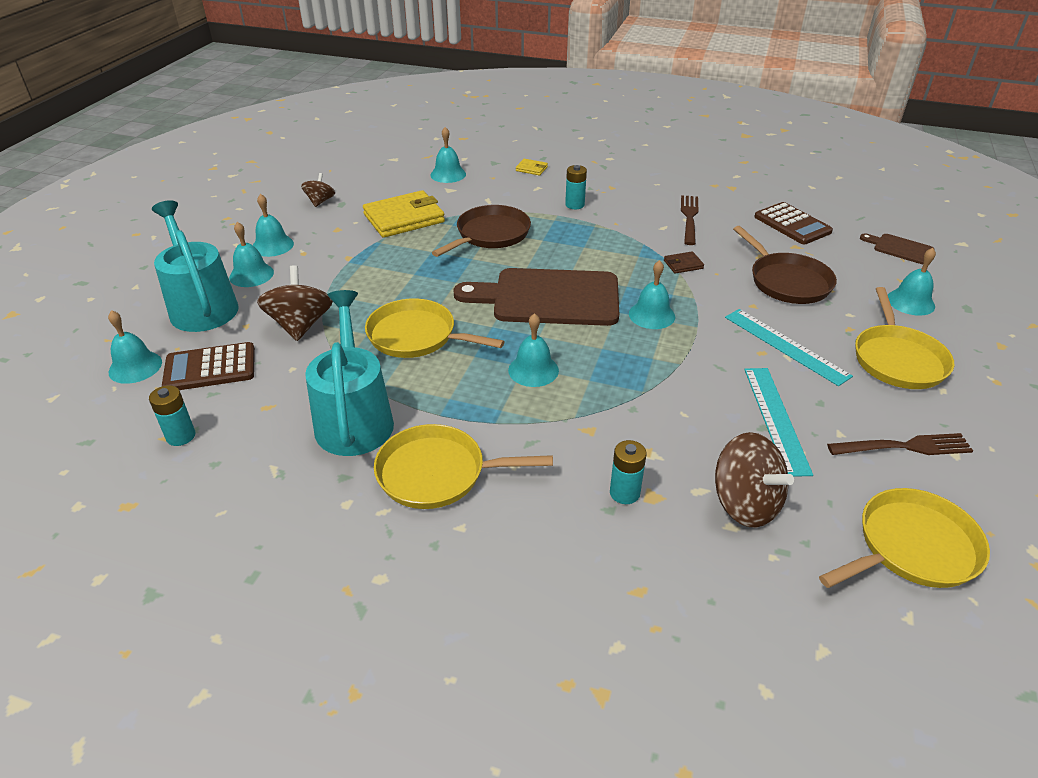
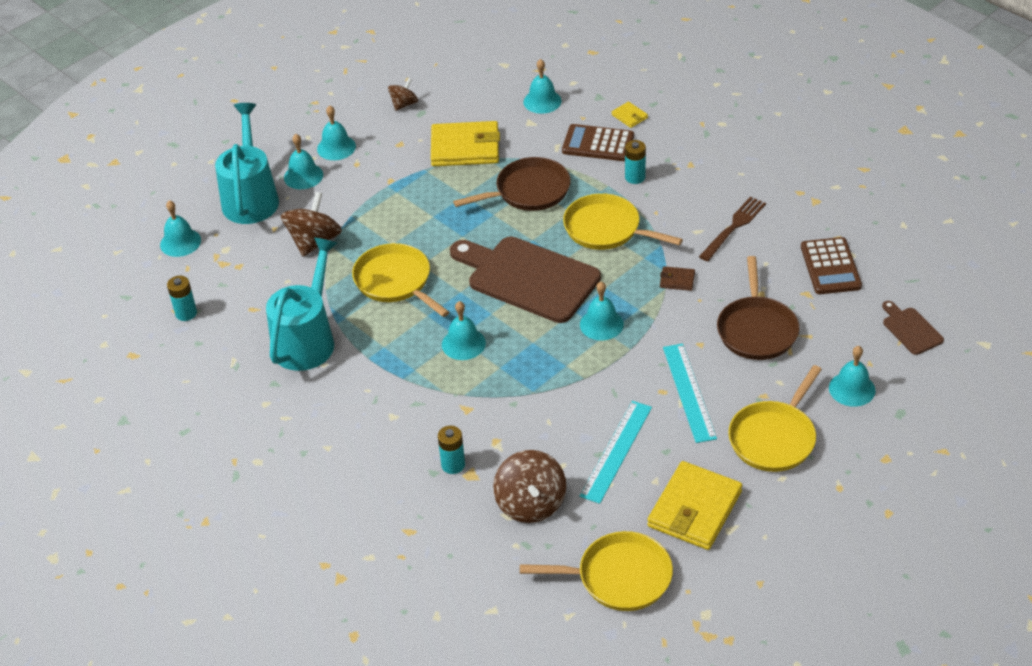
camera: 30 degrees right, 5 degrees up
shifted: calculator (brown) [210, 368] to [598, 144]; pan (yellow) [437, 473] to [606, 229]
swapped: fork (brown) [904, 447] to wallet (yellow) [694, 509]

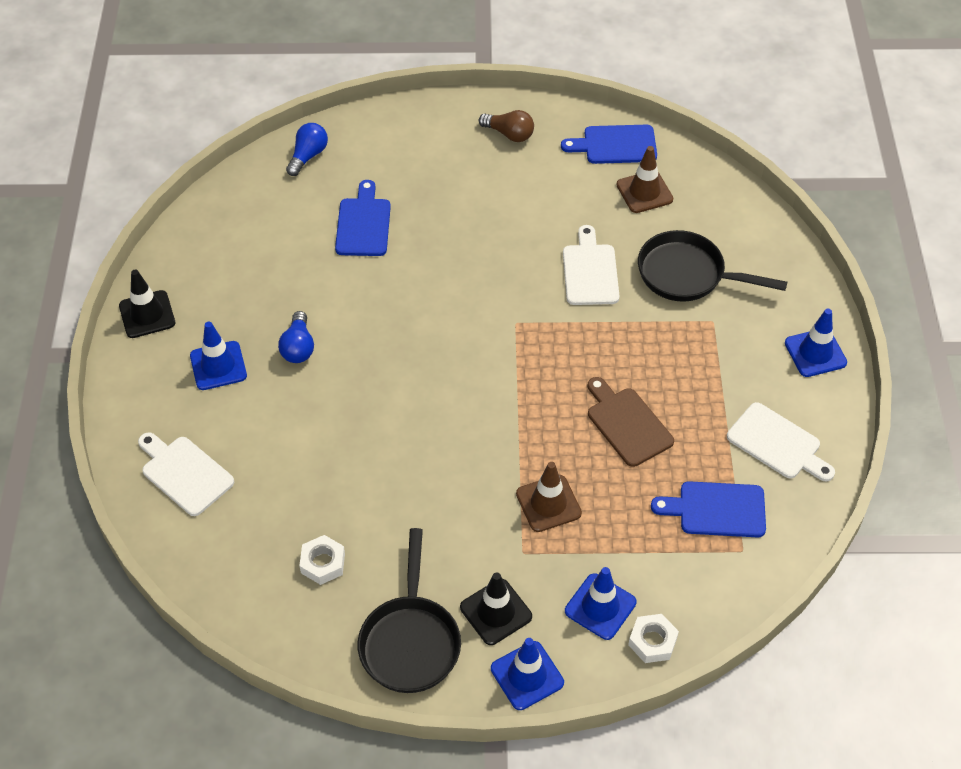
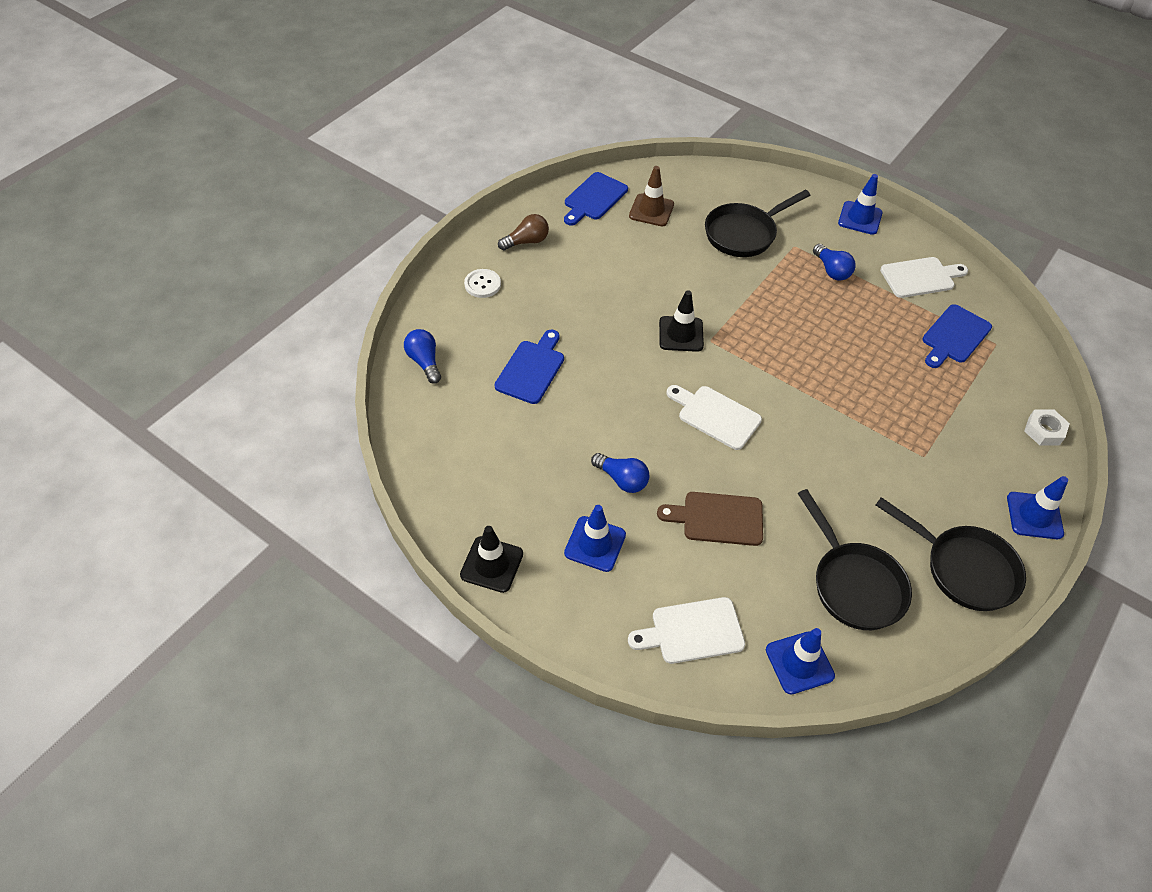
camera: 55 degrees left, 0 degrees up
gone: traffic cone (brown) [548, 503]
new: button (white) [482, 284]; light bulb (blue) [831, 270]
shifted: cutting board (brown) [627, 424] to [717, 518]; traffic cone (black) [496, 612] to [681, 334]; cutting board (white) [590, 271] to [715, 416]; traffic cone (blue) [600, 607] to [799, 663]
swapped: nut (white) [323, 563] to pan (black) [854, 584]
rotated: cutting board (blue) [363, 224] = [531, 369] 75 degrees clockwise

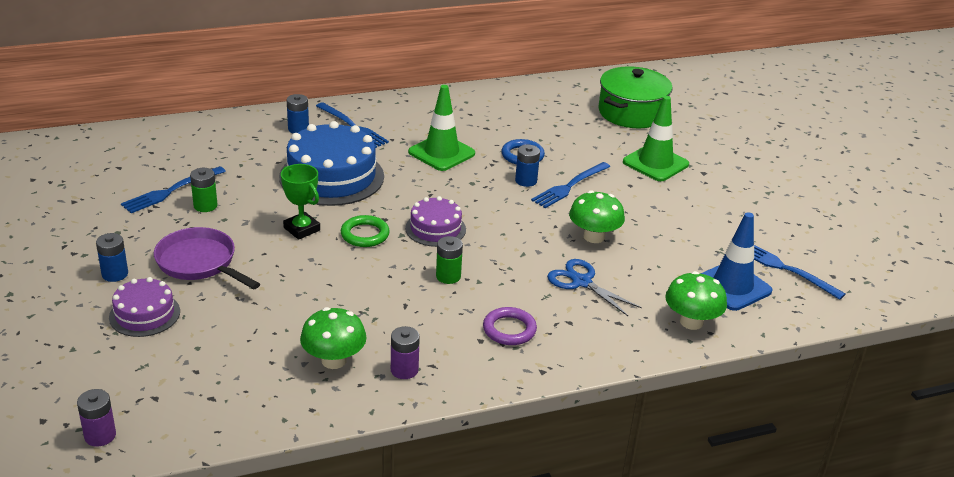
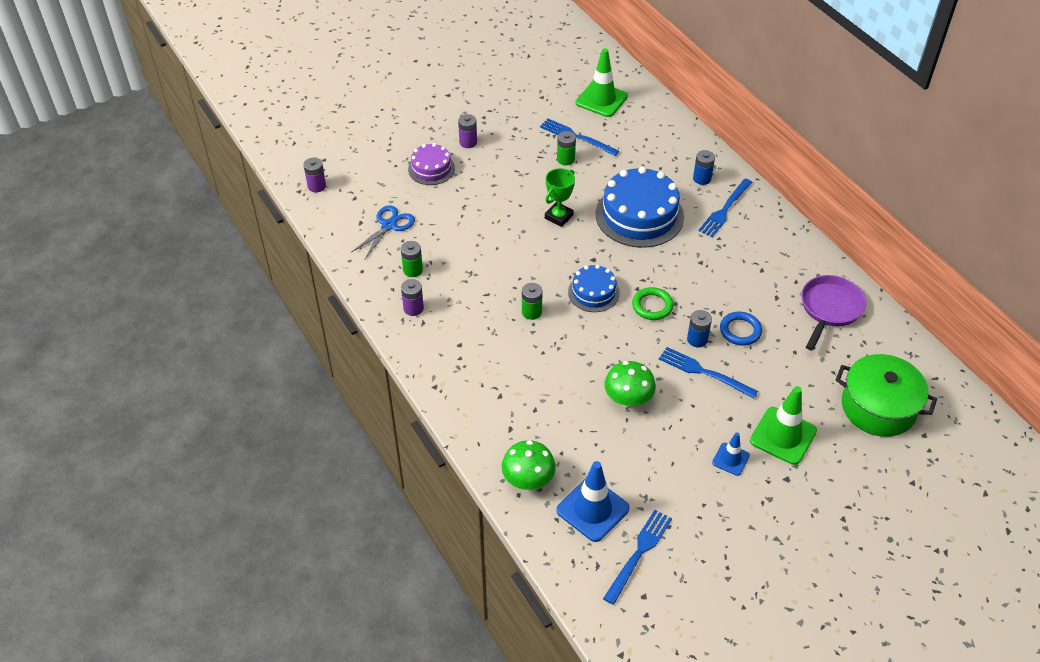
camera: 80 degrees right, 15 degrees up
gone: ring (purple) [509, 330]
new: traffic cone (blue) [730, 459]
shifted: scissors (blue) [581, 282] to [389, 225]; traffic cone (green) [441, 153] to [601, 100]; ring (green) [365, 234] to [652, 306]; pan (purple) [200, 263] to [829, 309]
swapped: mushroom (green) [334, 360] to battery (green) [413, 270]
repainted: battery (blue) [115, 274] to battery (purple) [468, 142]; cake (purple) [435, 228] to cake (blue) [593, 292]

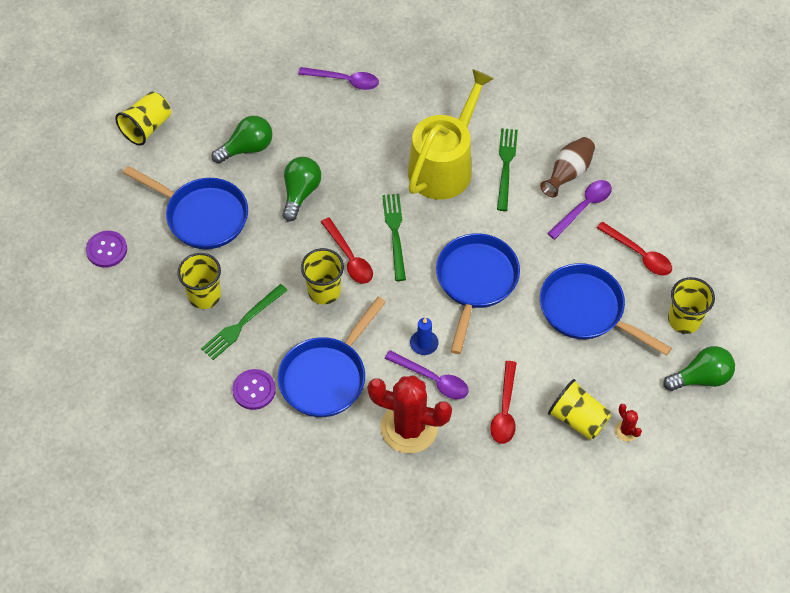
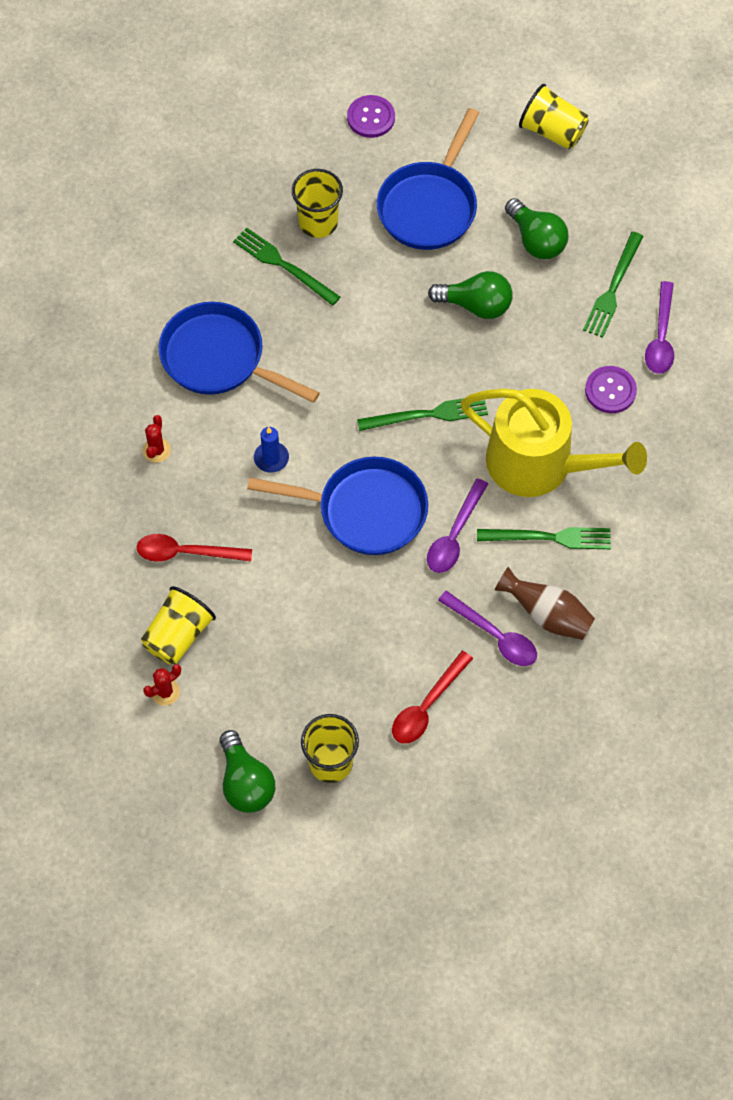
camera: 85 degrees right, 5 degrees up
gone: cup (yellow) [324, 291]; spoon (red) [349, 257]; pan (blue) [586, 310]
new: fork (green) [613, 288]
shifted: spoon (purple) [432, 379] to [454, 535]; button (purple) [254, 390] to [610, 390]
scaled: cactus (red) [409, 428] = [156, 450] x0.41

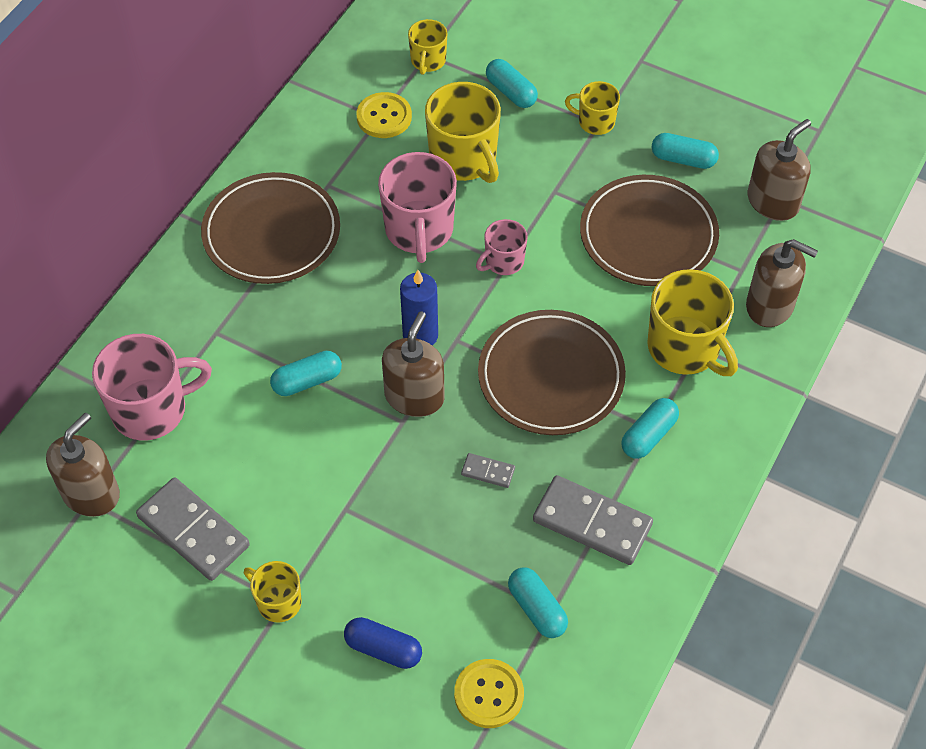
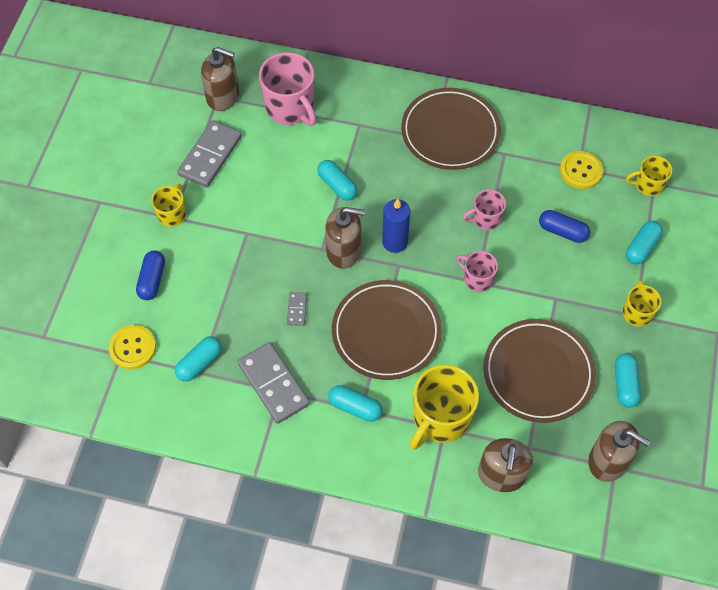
camera: 75 degrees right, 5 degrees up
swapped: mug (yellow) [464, 159] to capsule (blue) [562, 231]
rotated: domino (grey) [592, 522] = [274, 384] 45 degrees counterclockwise
scaled: mug (pink) [419, 230] = [485, 219] x0.55

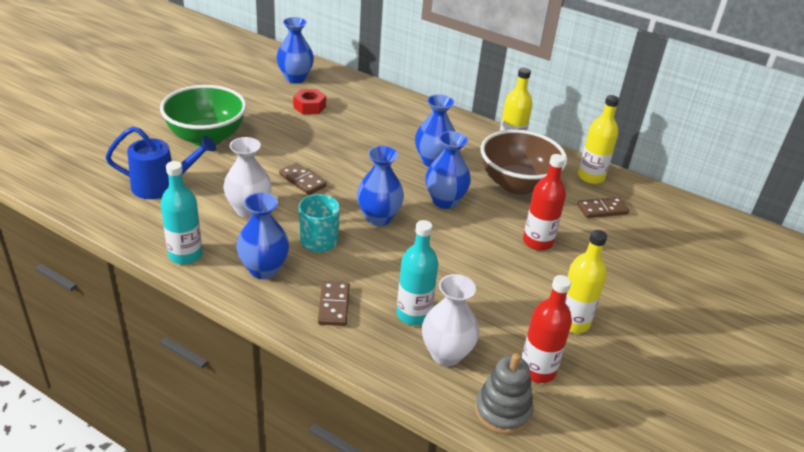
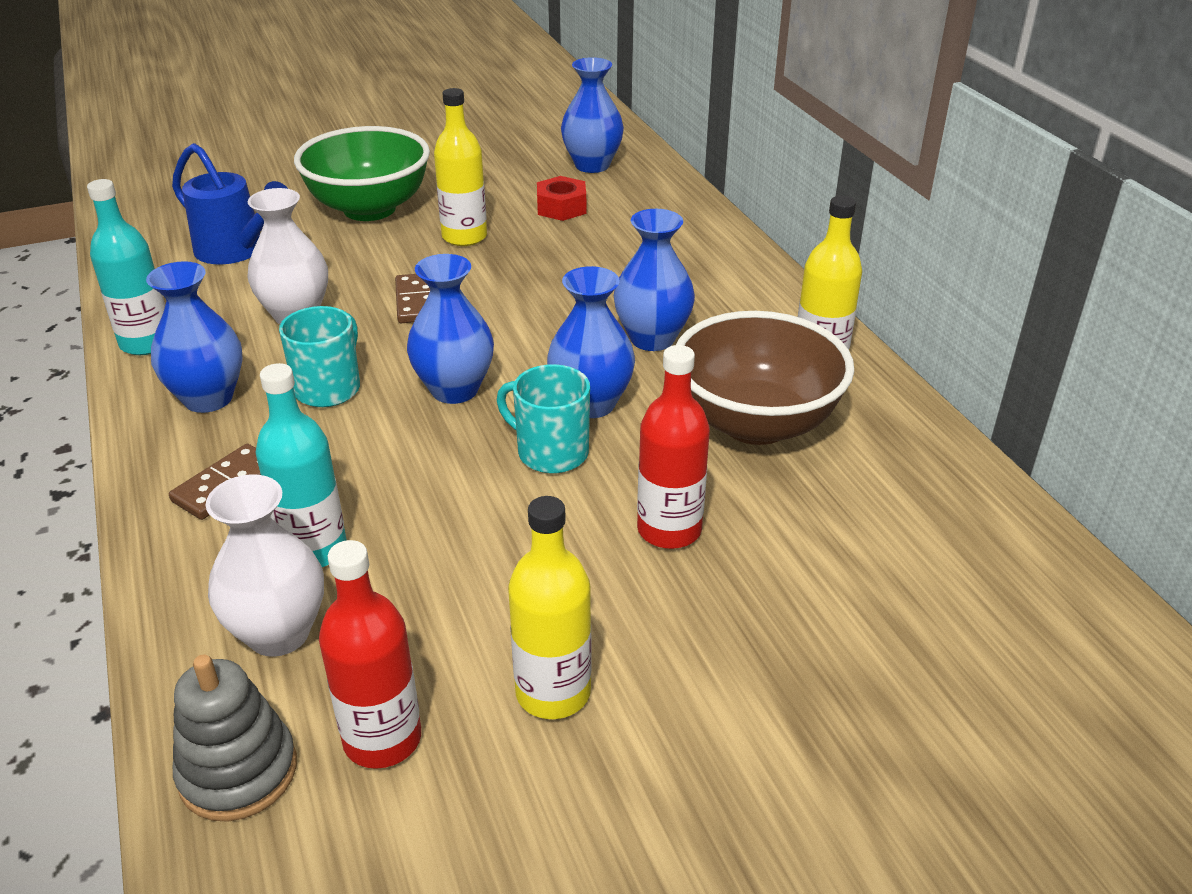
camera: 40 degrees right, 0 degrees up
gone: domino (brown) [602, 210]
new: mug (turquoise) [551, 452]
shifted: bottle (yellow) [591, 177] to [464, 237]

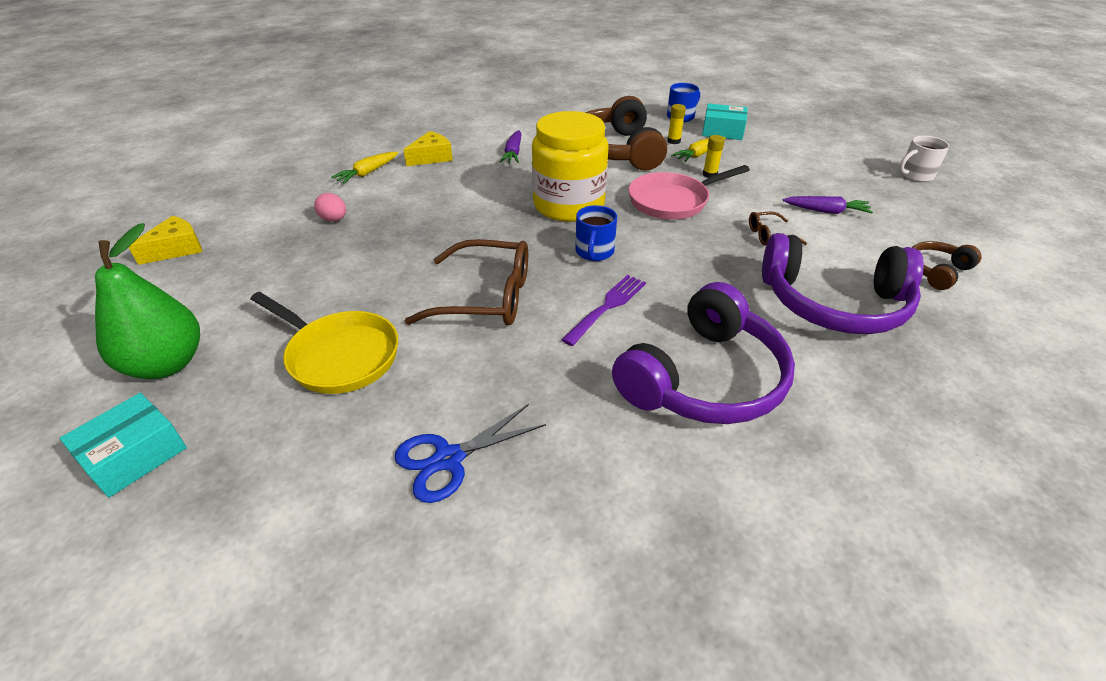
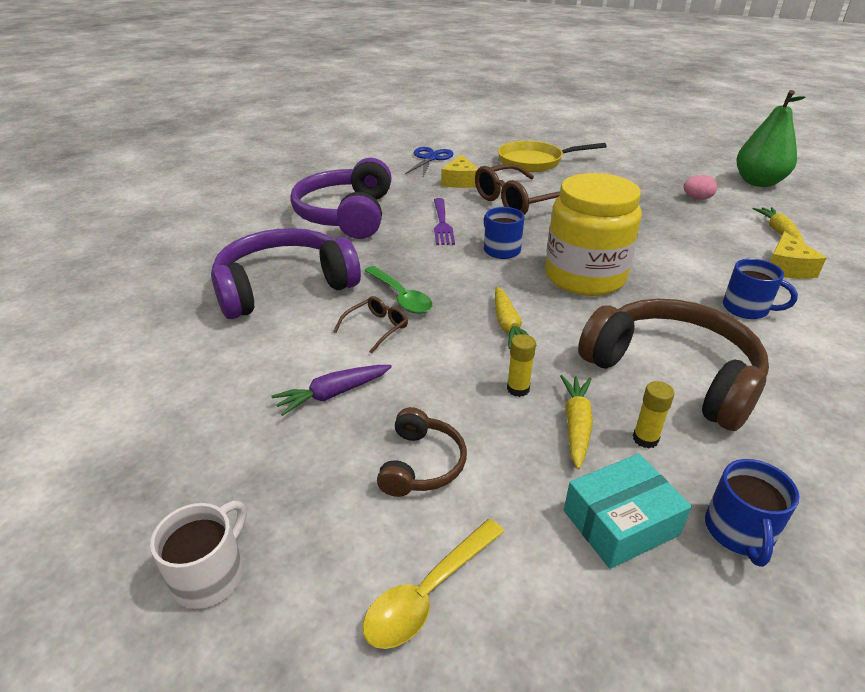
camera: 140 degrees right, 5 degrees down
gone: box (turquoise) [134, 455]
new: spoon (yellow) [428, 592]; spoon (green) [401, 297]
shifted: headphones (brown) [936, 271] to [421, 464]; cheese (yellow) [176, 249] to [460, 181]; pear (green) [167, 364] to [758, 182]
swapped: pan (pink) [672, 201] to carrot (yellow) [508, 325]; carrot (purple) [513, 153] to mug (blue) [747, 309]

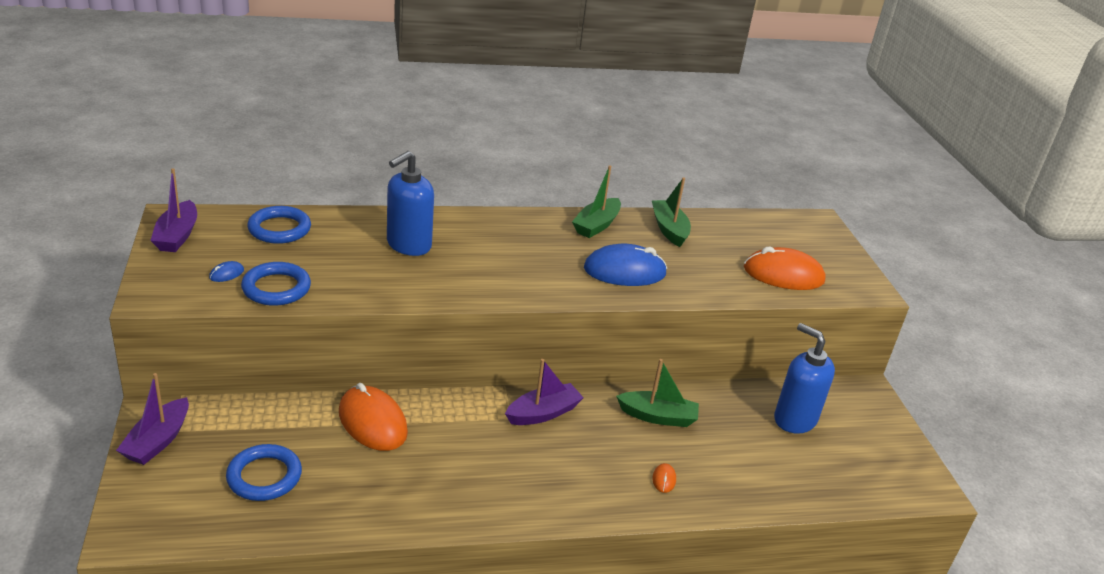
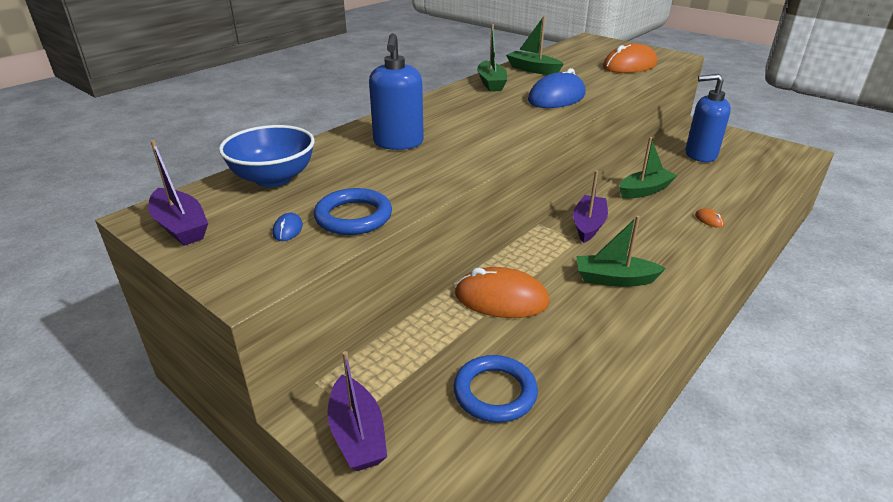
camera: 35 degrees left, 0 degrees up
new: boat (green) [614, 279]
swapped: ring (blue) [279, 229] to bowl (blue) [273, 178]

